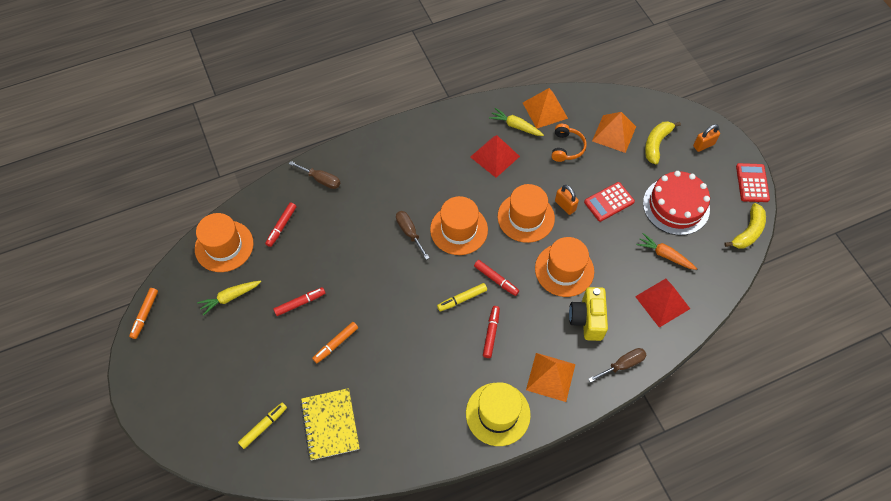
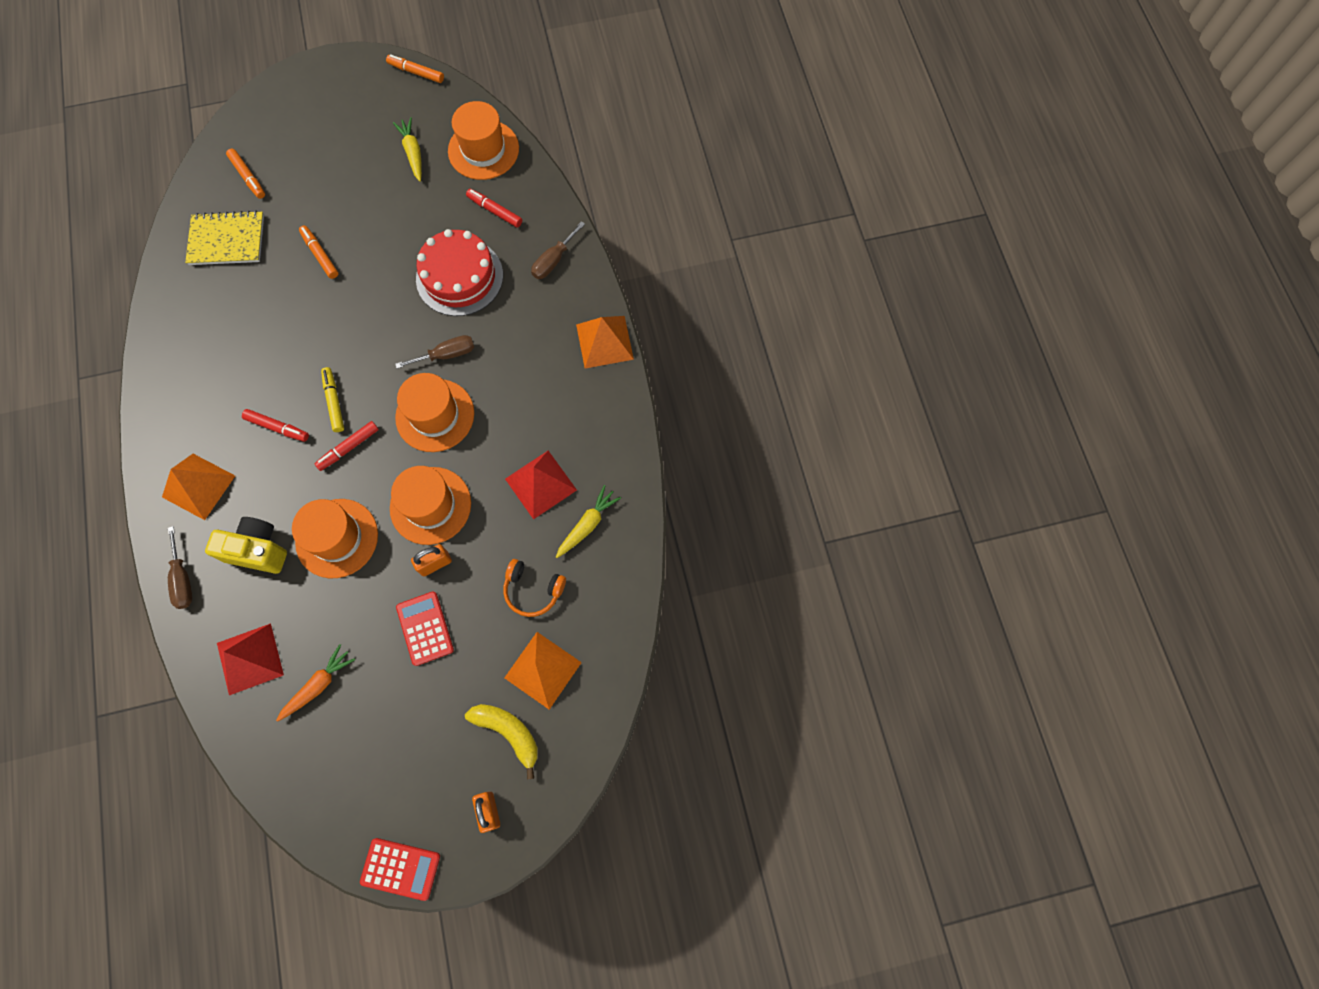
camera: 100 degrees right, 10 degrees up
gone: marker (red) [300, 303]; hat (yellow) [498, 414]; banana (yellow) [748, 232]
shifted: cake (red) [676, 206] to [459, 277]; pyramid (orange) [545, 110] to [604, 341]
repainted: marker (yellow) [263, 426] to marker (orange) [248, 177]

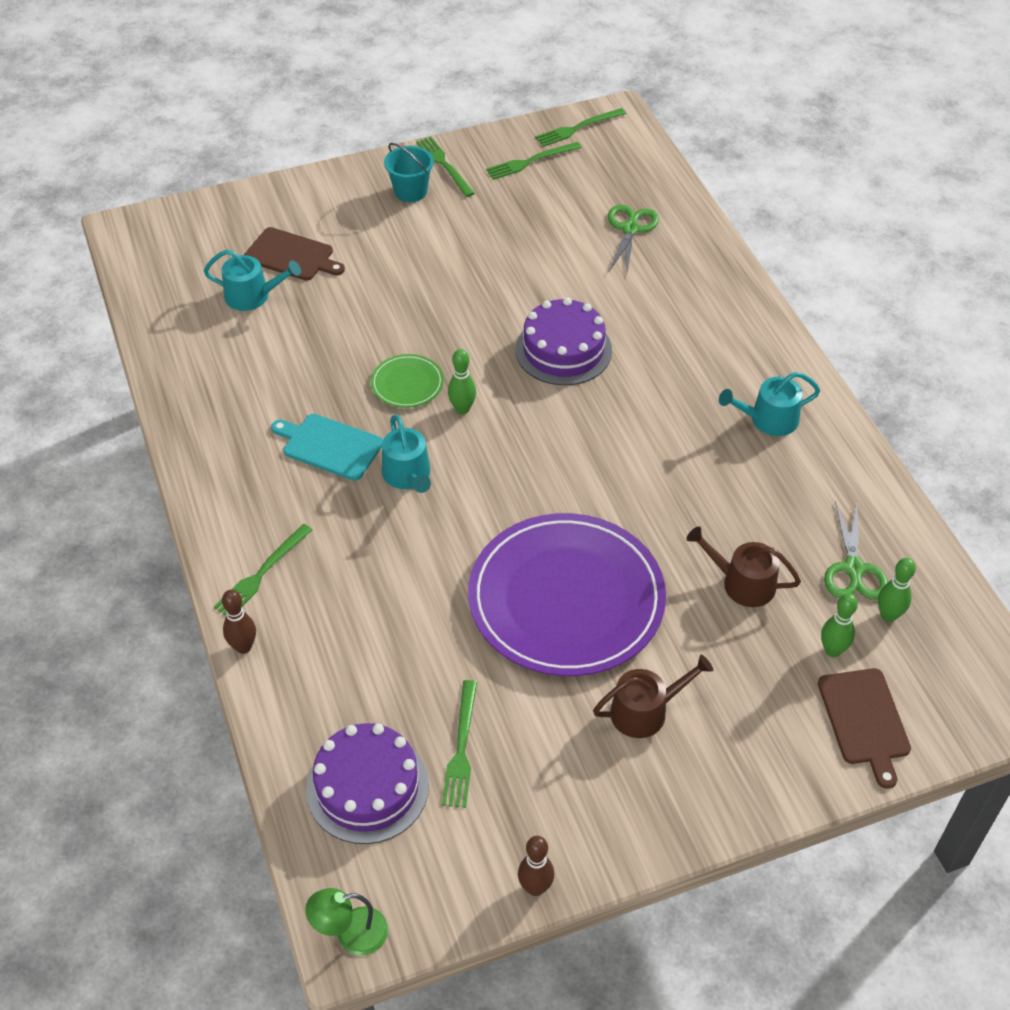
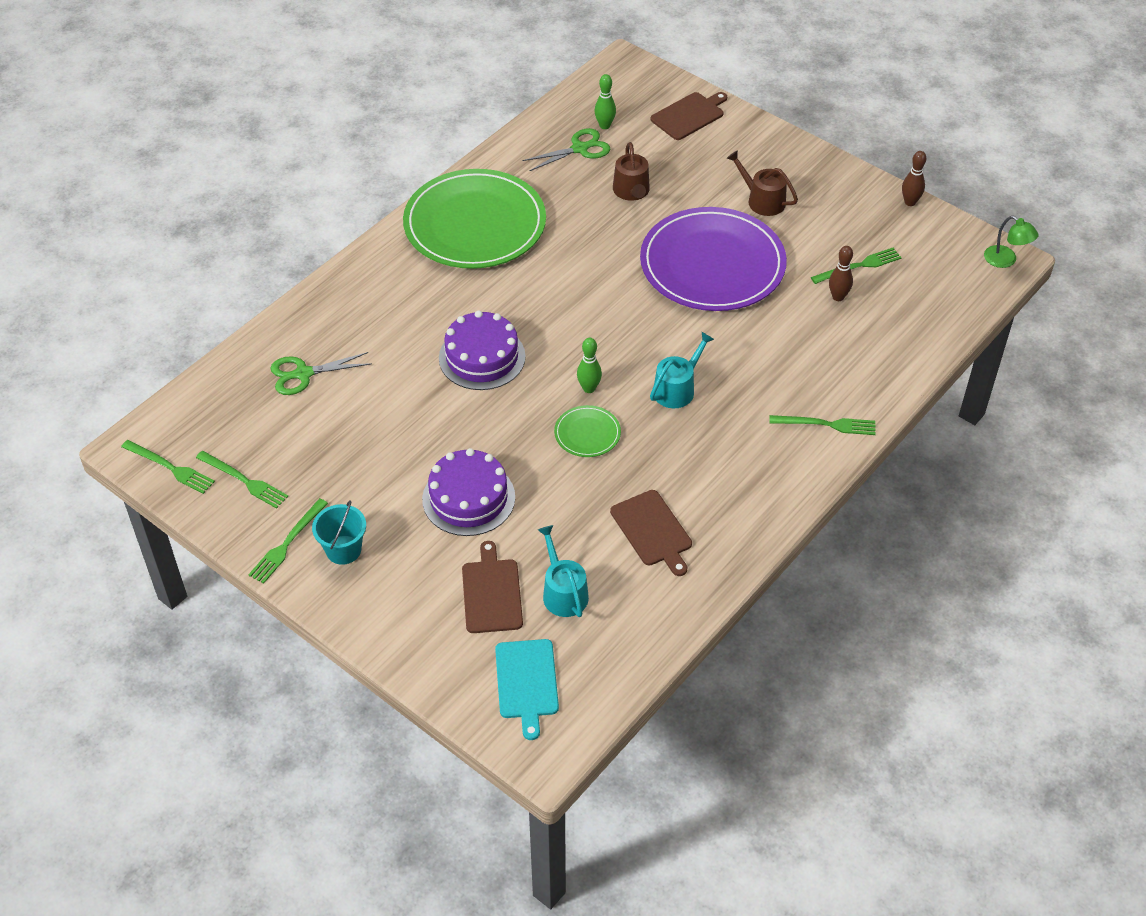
camera: 120 degrees left, 0 degrees up
gone: bowling pin (green) [832, 650]
new: cutting board (brown) [652, 531]
shifted: cake (purple) [367, 787] to [468, 498]; cutting board (turquoise) [329, 446] to [526, 682]; bowling pin (brown) [243, 647] to [838, 297]
swapped: watering can (turquoise) [768, 419] to plate (green) [475, 224]

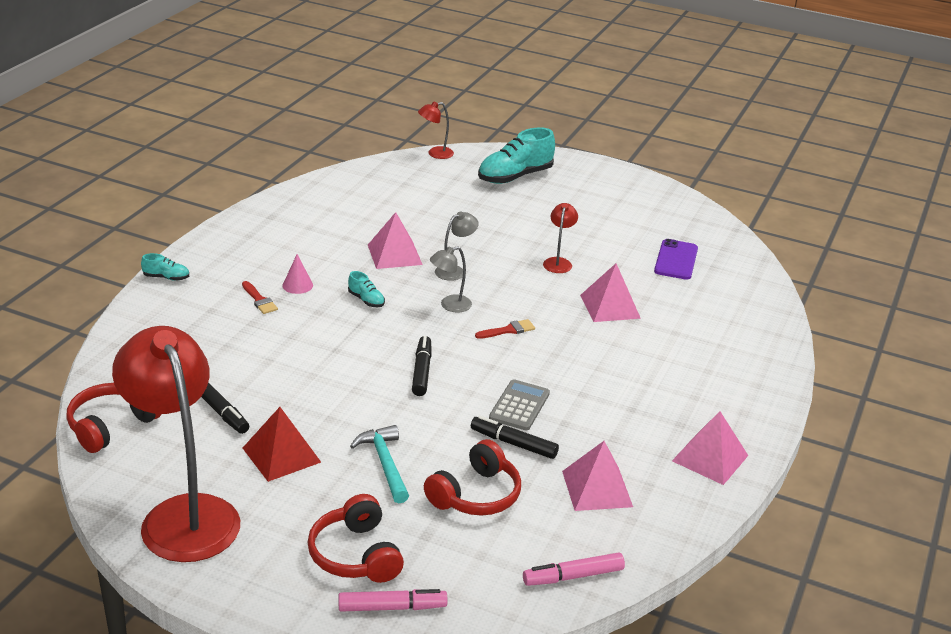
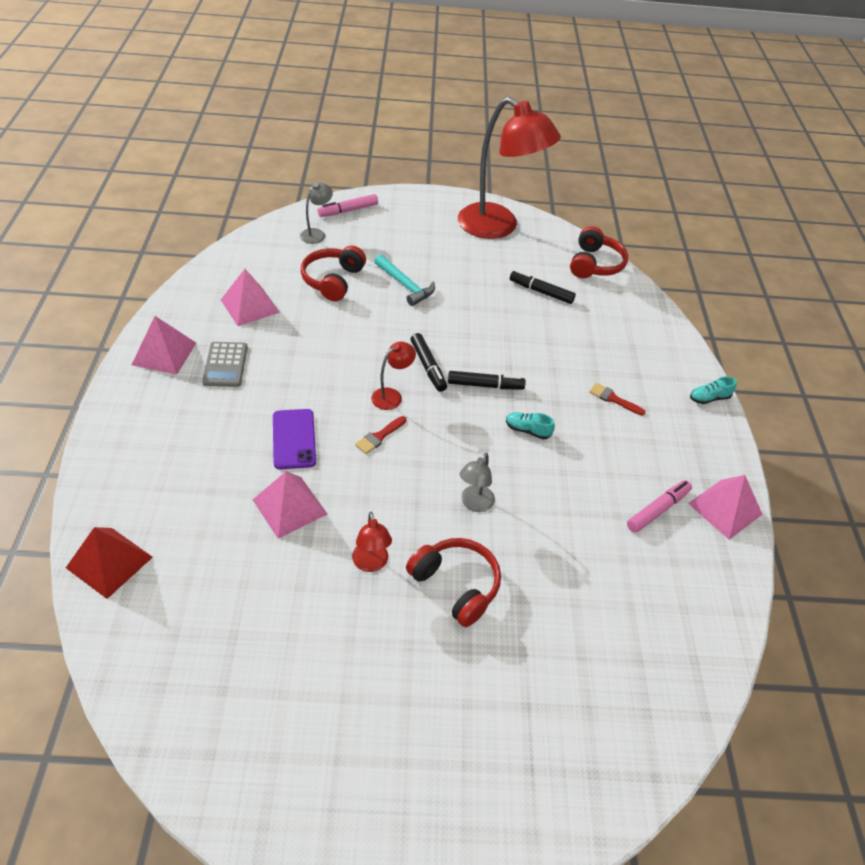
camera: 155 degrees right, 15 degrees up
gone: cone (pink) [297, 285]; shoe (turquoise) [515, 176]
shifted: pyramid (red) [281, 455] to [109, 562]; calculator (grey) [519, 406] to [225, 365]; phone (purple) [676, 260] to [294, 439]; lamp (grey) [450, 305] to [316, 234]; lamp (red) [435, 154] to [392, 396]; headphones (red) [355, 555] to [456, 585]; marker (black) [513, 443] to [485, 385]; marker (pink) [573, 576] to [658, 510]; pyramid (pink) [394, 254] to [725, 508]

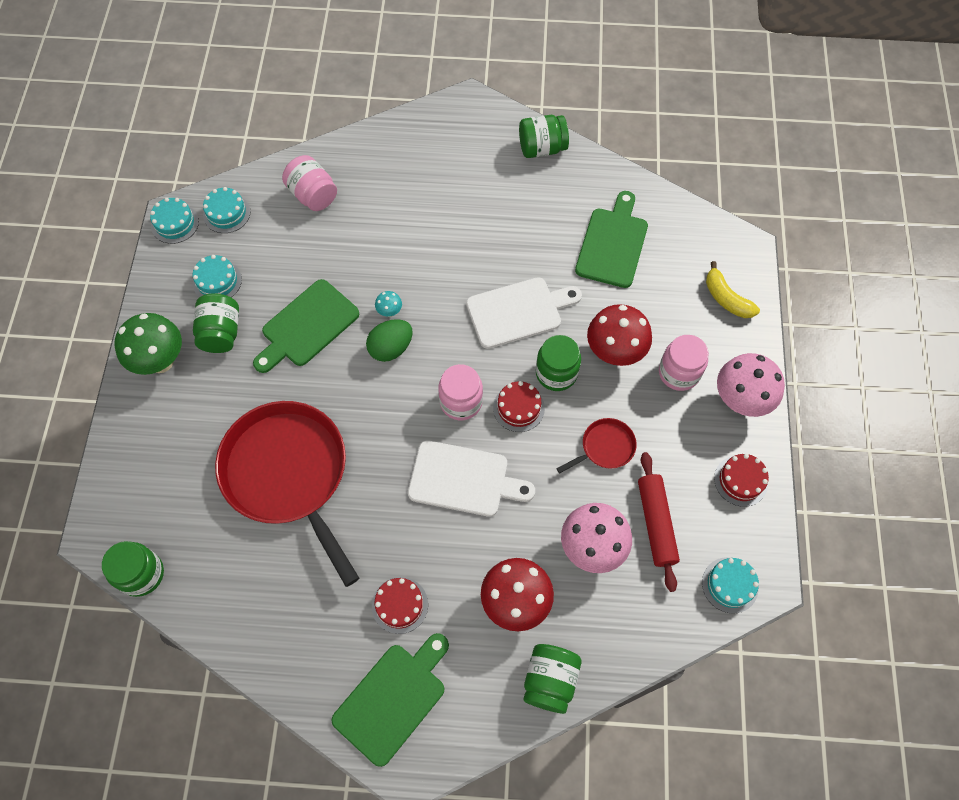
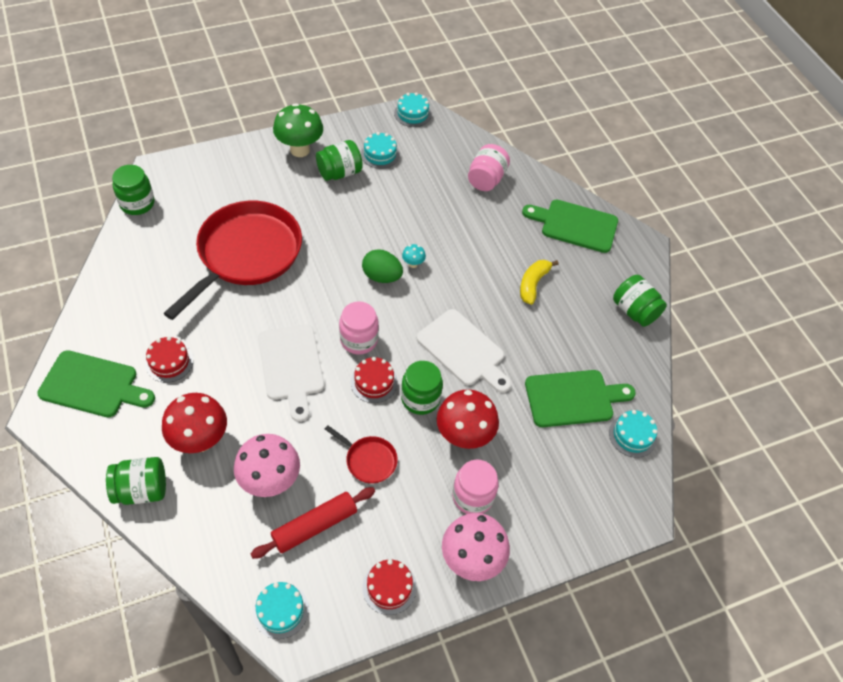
camera: 60 degrees right, 10 degrees down
shifted: banana (yellow) [726, 298] to [533, 284]; cutting board (green) [307, 326] to [575, 225]; cake (turquoise) [226, 213] to [632, 435]

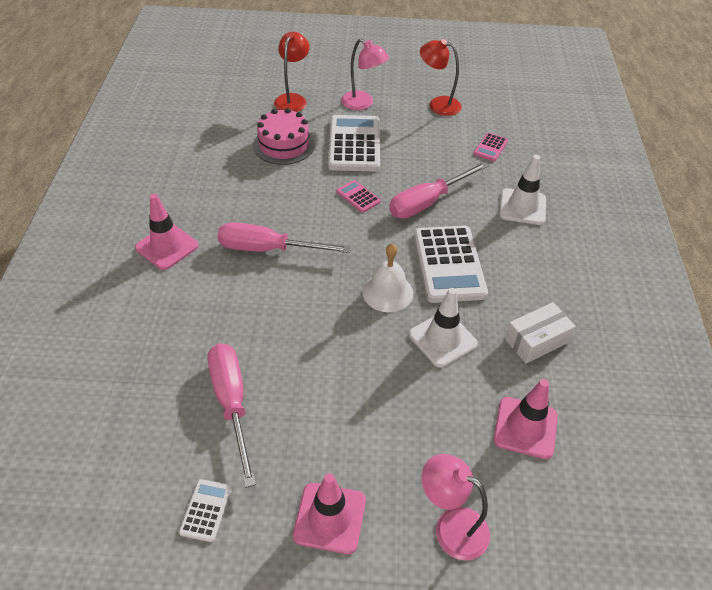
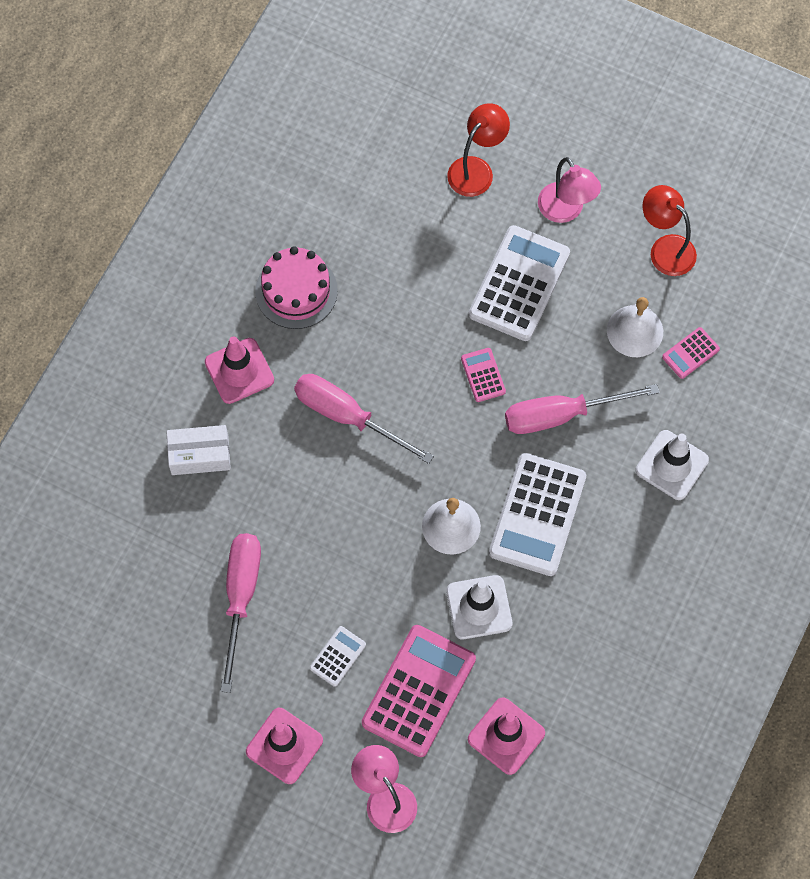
camera: 25 degrees right, 20 degrees up
new: calculator (pink) [418, 691]; bell (white) [635, 331]
shifted: box (white) [536, 340] to [200, 455]; cake (pink) [284, 145] to [296, 291]; calculator (white) [206, 510] to [337, 656]

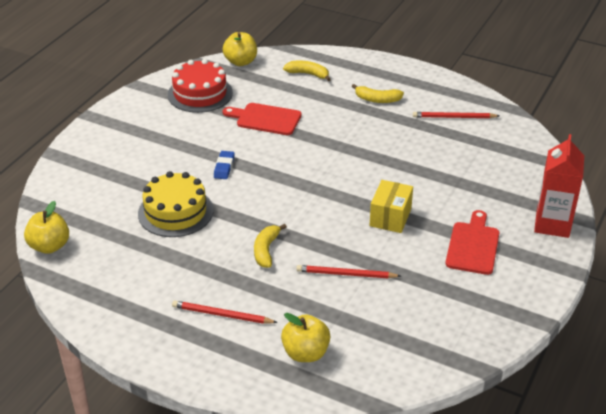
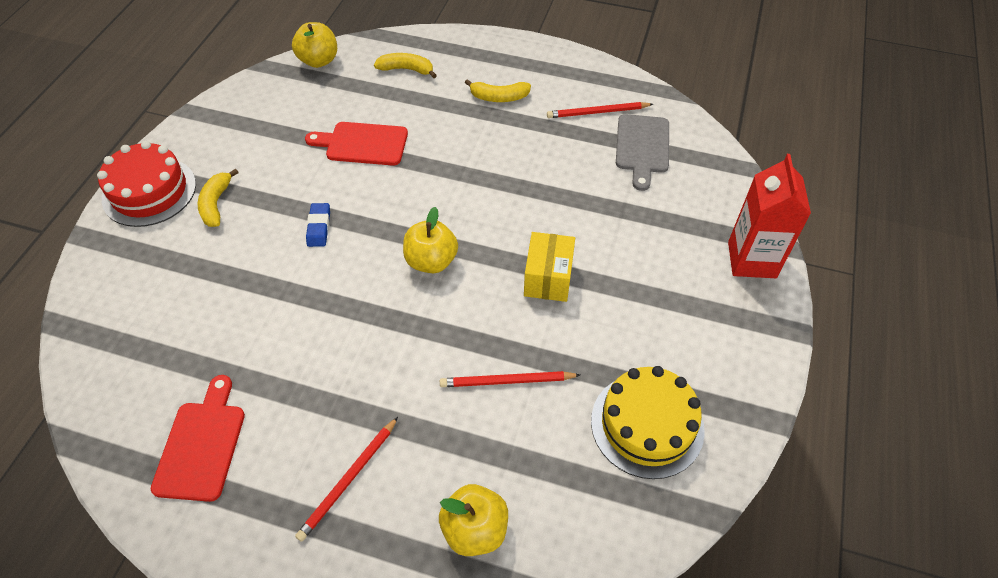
camera: 10 degrees left, 15 degrees up
new: cutting board (grey) [642, 147]
shifted: cake (red) [200, 94] to [149, 191]; cutting board (red) [473, 246] to [202, 445]; banana (yellow) [266, 250] to [216, 204]; apple (yellow) [49, 246] to [431, 261]; cake (yellow) [175, 212] to [647, 425]
rotated: pencil (red) [222, 315] = [348, 480] 60 degrees counterclockwise

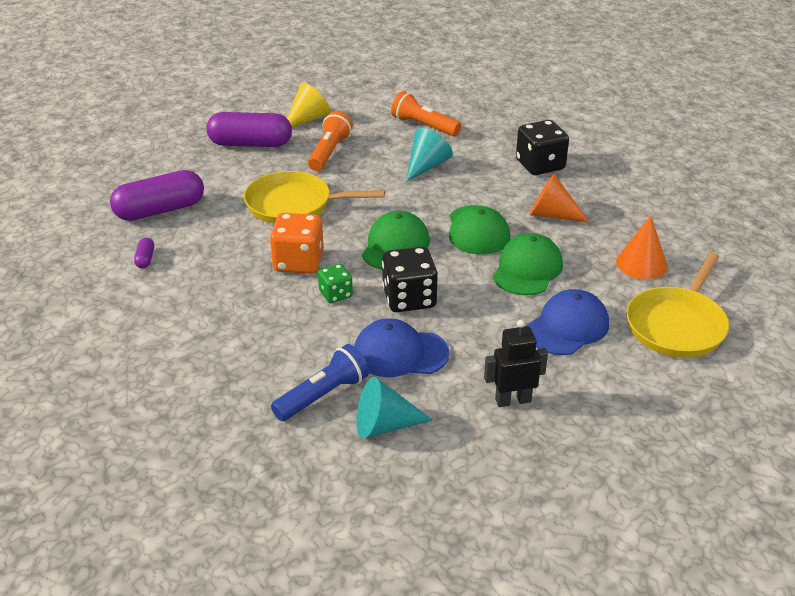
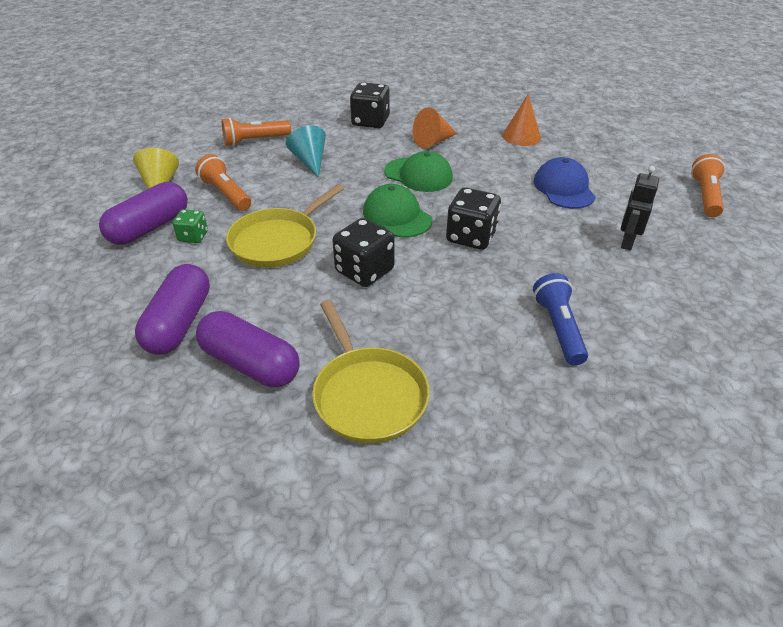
camera: 55 degrees left, 5 degrees up
gone: cap (blue) [400, 353]; cone (turquoise) [384, 425]; cap (green) [527, 269]
new: flashlight (orange) [705, 196]
shifted: dice (green) [335, 294] to [193, 236]; pan (yellow) [677, 325] to [368, 395]
repainted: dice (orange) [298, 262] to dice (black) [364, 271]
scaled: capsule (purple) [145, 259] = [250, 364] x2.43

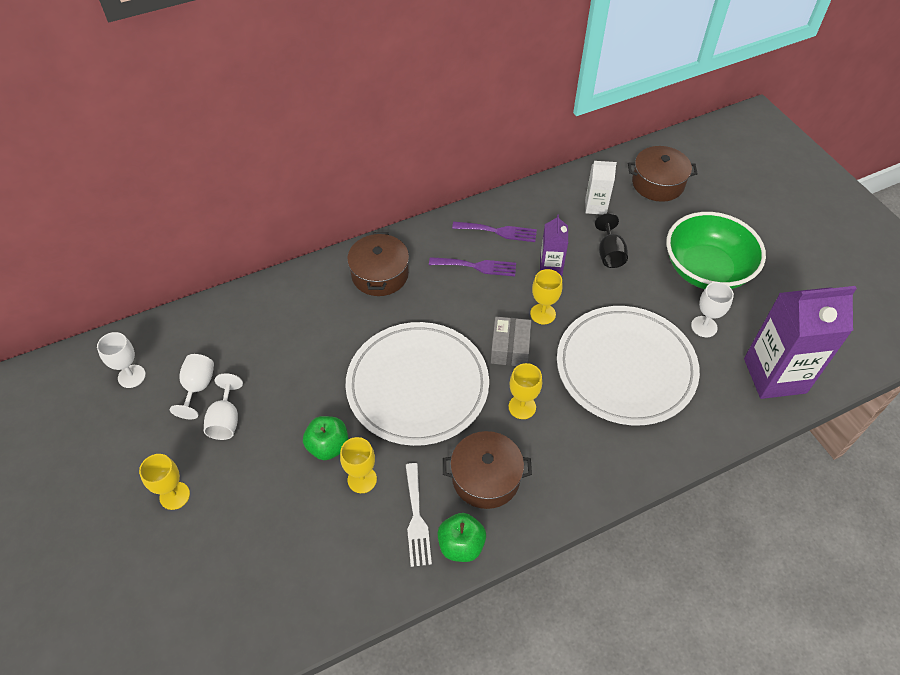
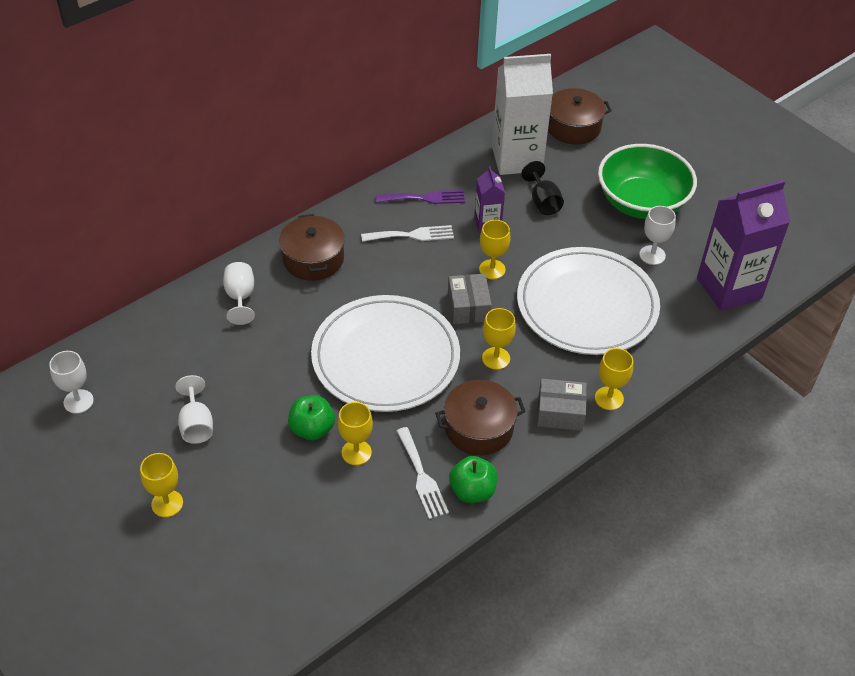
camera: 15 degrees left, 5 degrees down
new: box (grey) [560, 412]; goblet (yellow) [609, 398]
shifted: goblet (white) [198, 387] to [240, 297]
repainted: fork (purple) [477, 266] to fork (white) [412, 235]
scaled: carton (white) [595, 206] = [517, 159] x1.99

